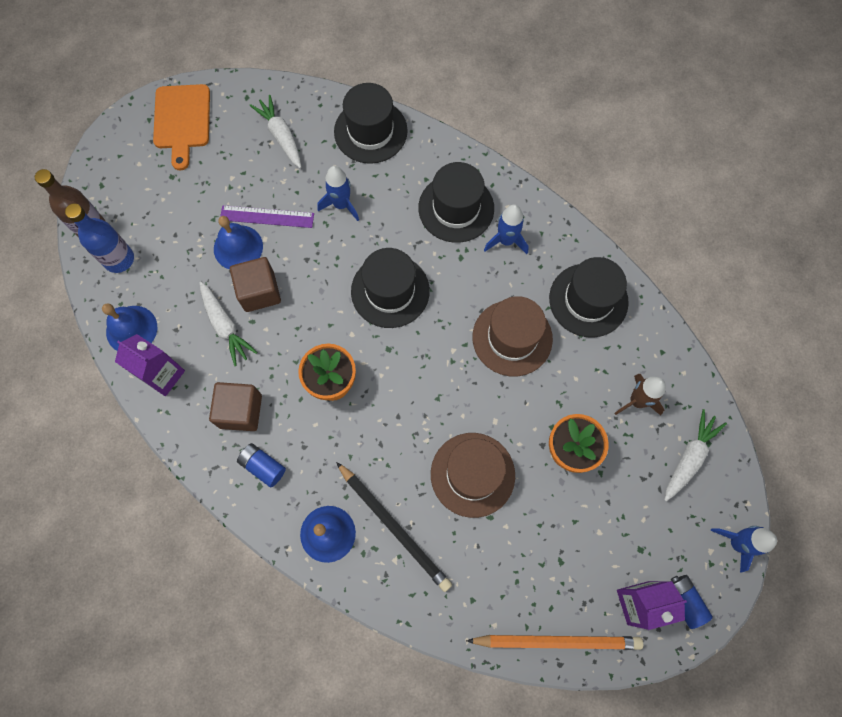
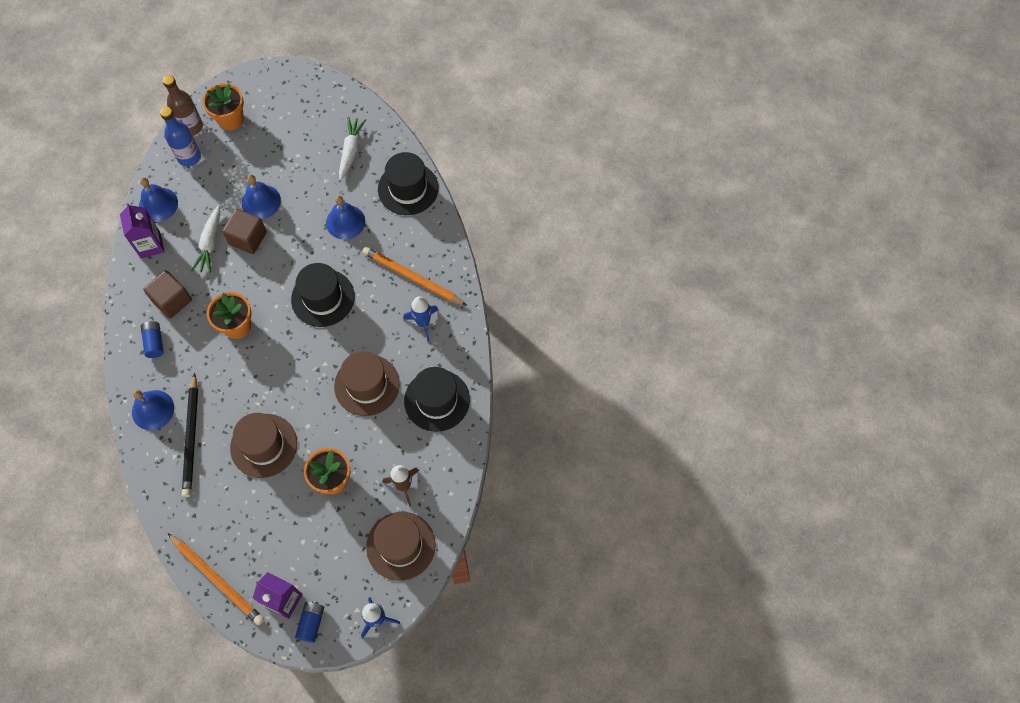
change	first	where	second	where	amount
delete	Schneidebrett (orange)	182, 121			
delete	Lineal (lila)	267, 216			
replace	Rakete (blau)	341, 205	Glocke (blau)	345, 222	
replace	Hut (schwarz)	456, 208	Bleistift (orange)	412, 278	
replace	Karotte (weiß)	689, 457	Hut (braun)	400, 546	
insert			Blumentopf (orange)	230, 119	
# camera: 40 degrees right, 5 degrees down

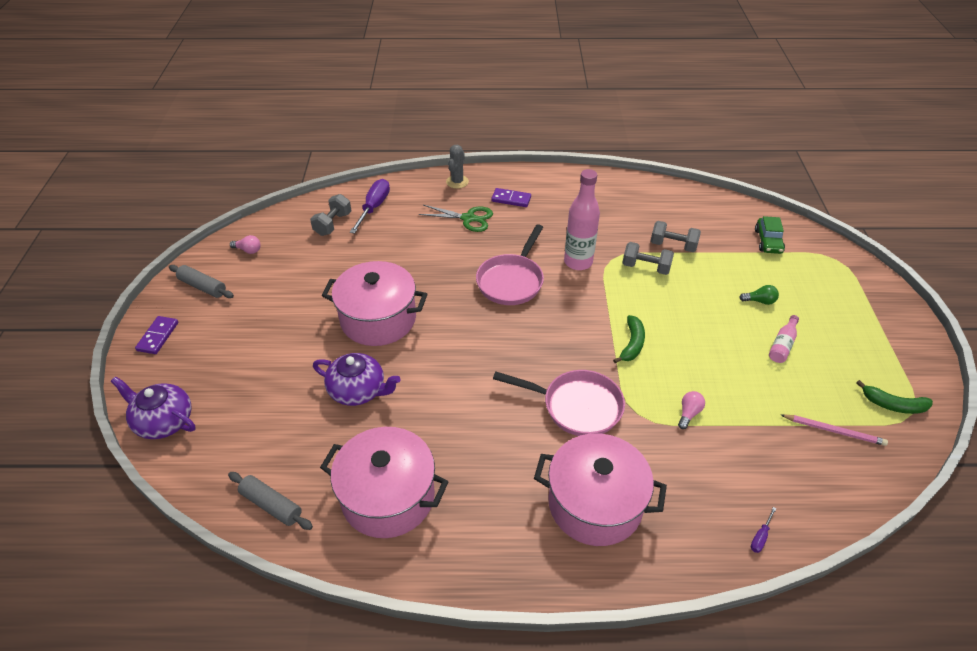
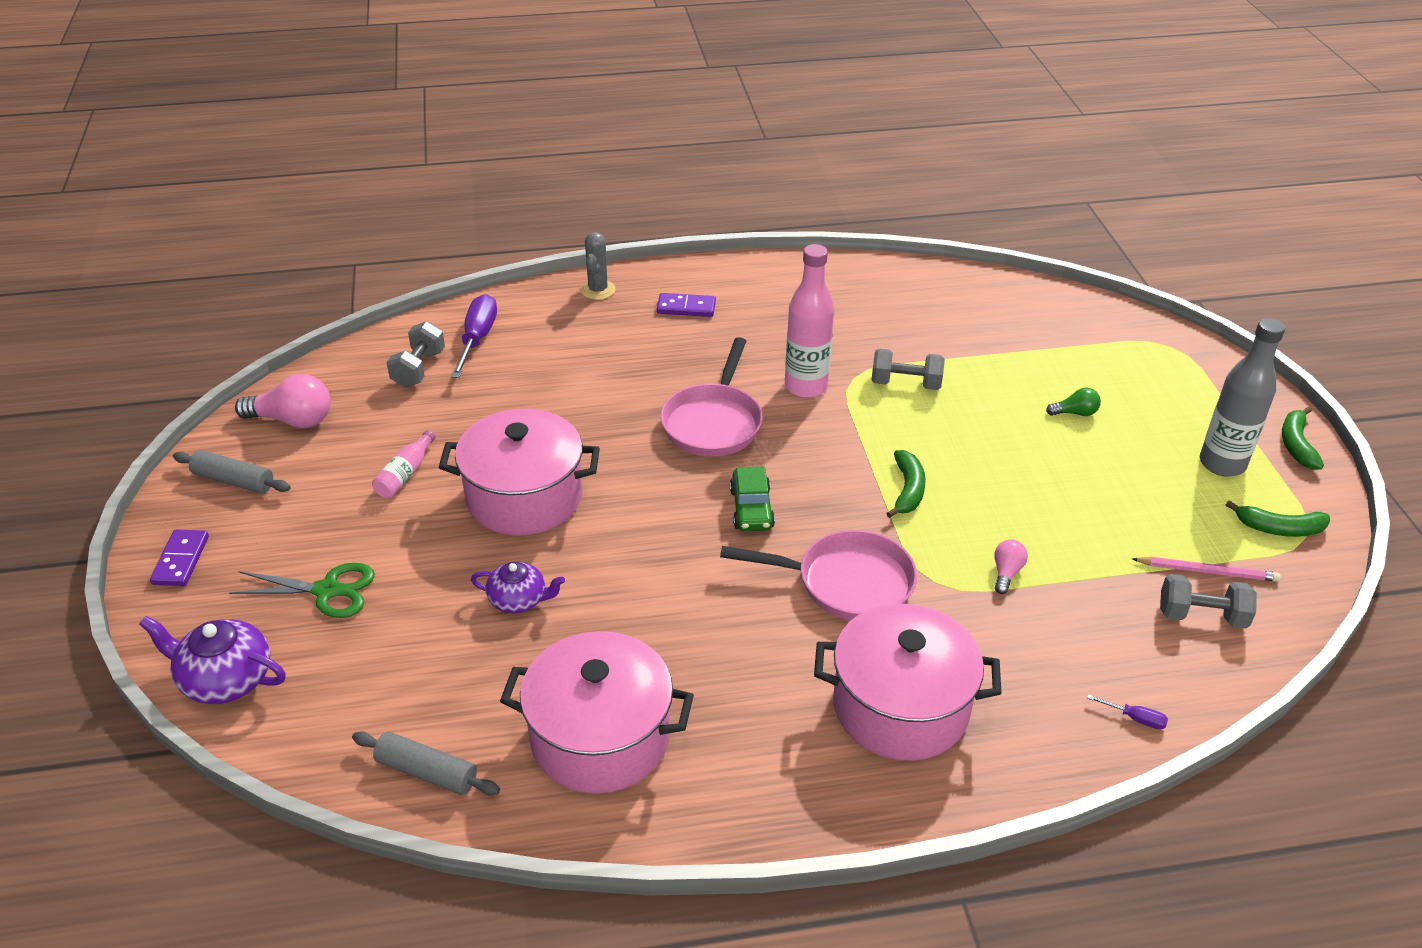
change	first	where	second	where	amount
resize	Glühbirne (rosa)	248, 250		293, 420	x1.85
resize	Teekanne (lila)	358, 390		519, 600	x0.67
move	Schere (grün)	468, 218		327, 591	
move	Hantel (grau)	673, 245		1201, 616	
rotate	Schraubenzieher (lila)	760, 537		1135, 718	90 degrees counterclockwise
move	Auto (grün)	768, 241		751, 509	
move	Flasche (rosa)	782, 345		405, 474	
insert			Flasche (grau)	1222, 464	
insert			Banane (grün)	1296, 445	
# camera: 10 degrees left, 5 degrees down

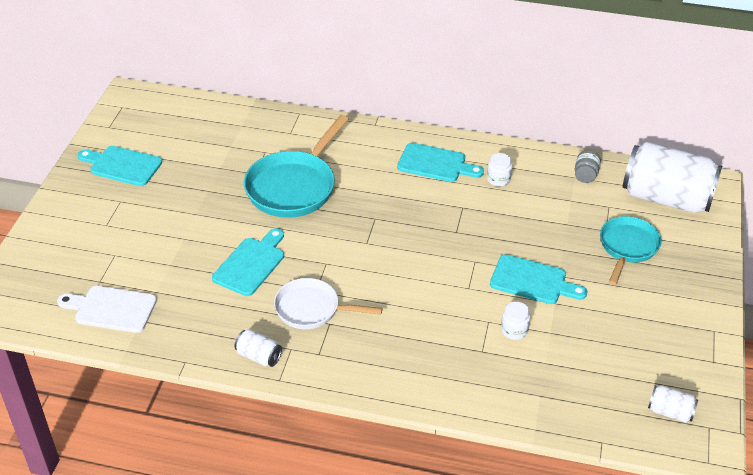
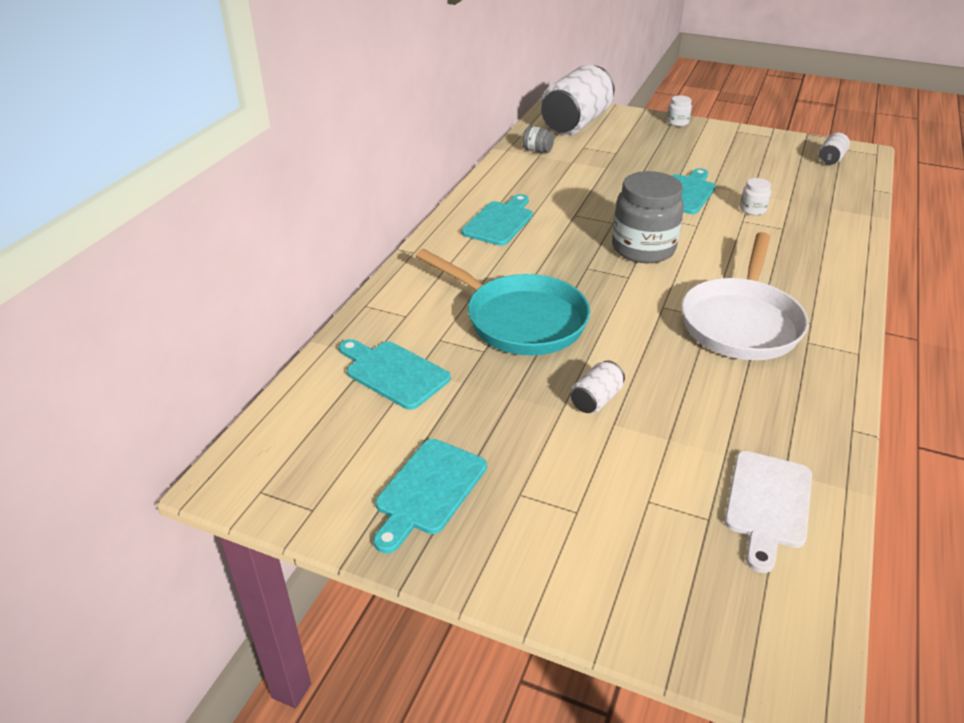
change	first	where	second	where	amount
move	Schneidebrett (türkis)	251, 264		393, 373	
move	Dose (weiß)	259, 356		596, 400	
resize	Pfanne (weiß)	312, 309		741, 322	x1.56
move	Einmachglas (weiß)	498, 179		677, 122	
delete	Pfanne (türkis)	627, 247			
insert			Einmachglas (grau)	643, 249	
# camera: 80 degrees left, 5 degrees down

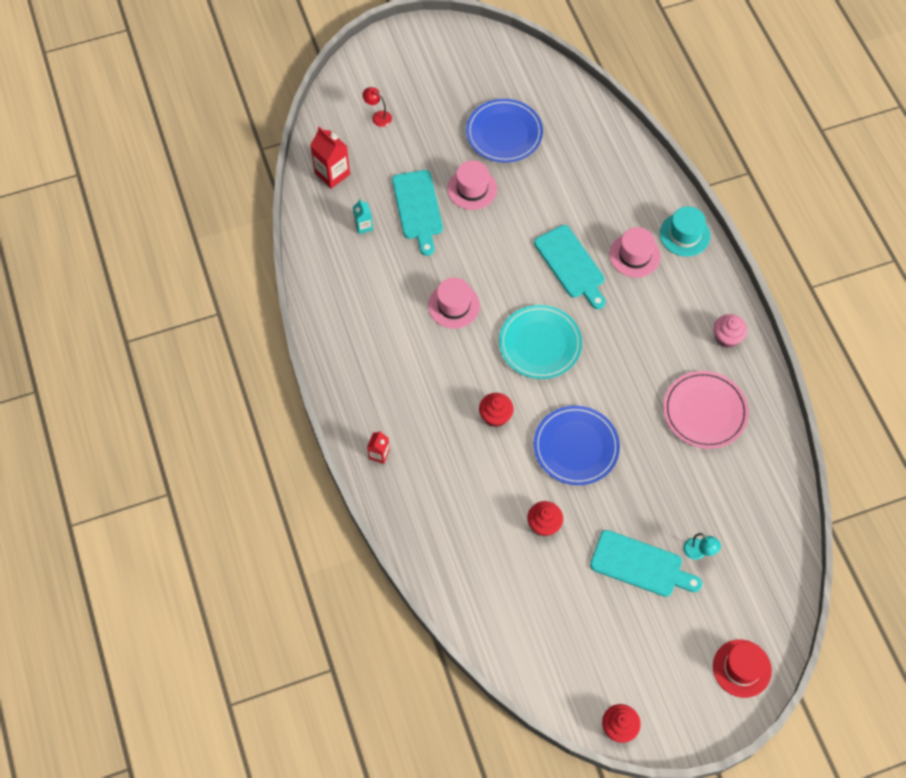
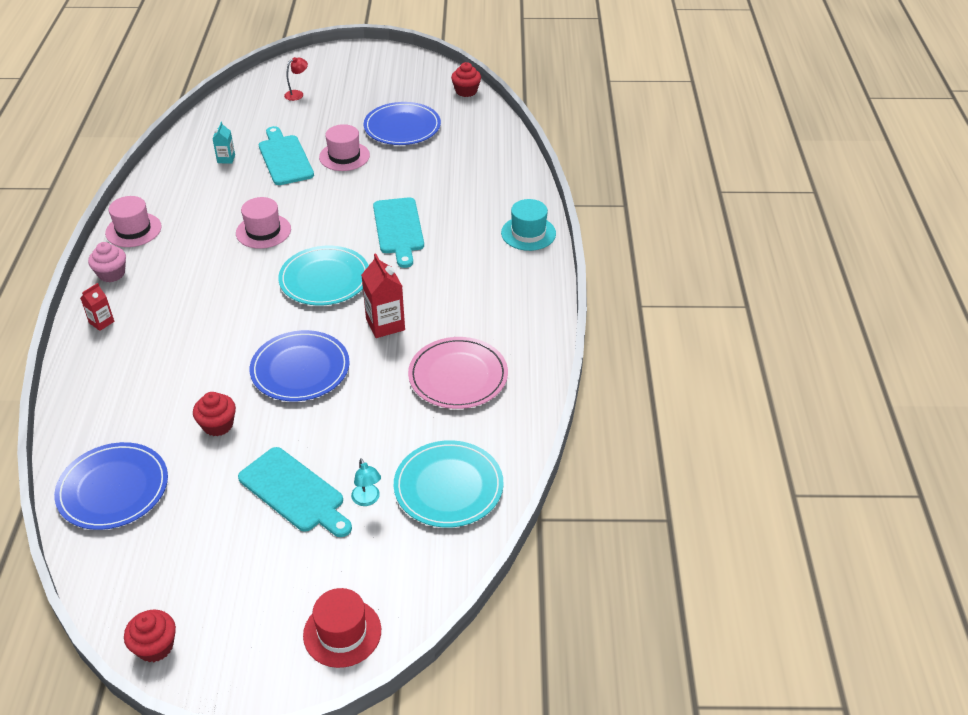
change	first	where	second	where	amount
move	Getränkekarton (rot)	332, 174		385, 324	
rotate	Lampe (rot)	378, 117		297, 94	90 degrees clockwise
rotate	Schneidebrett (türkis)	418, 208		284, 158	150 degrees clockwise
move	Muffin (rot)	495, 416		466, 91	
move	Hut (rosa)	634, 255		133, 230	
move	Muffin (rosa)	727, 337		111, 274	
insert			Teller (blau)	113, 489	
insert			Teller (türkis)	448, 487	
# camera: 20 degrees right, 20 degrees down

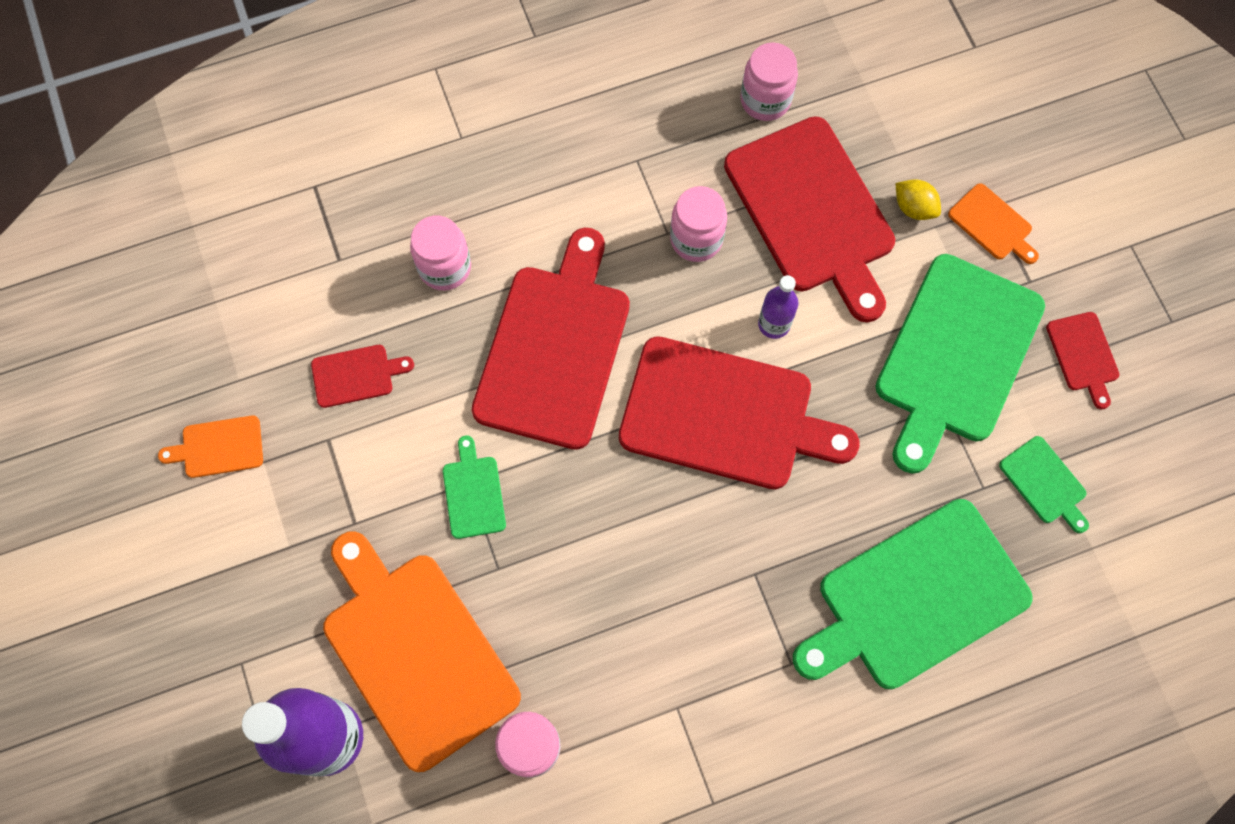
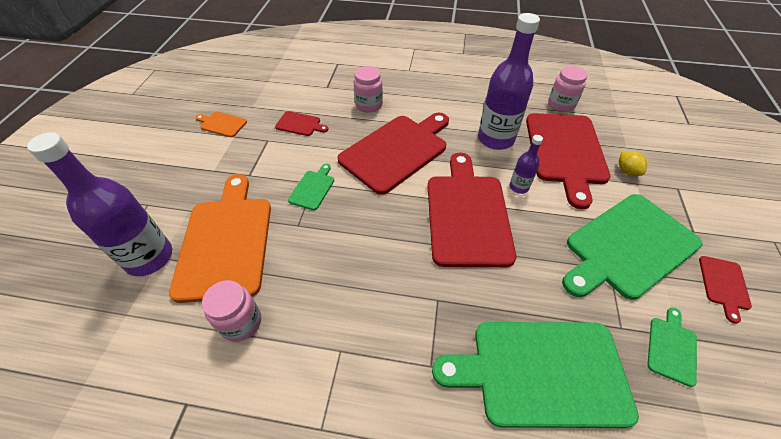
change	first	where	second	where	amount
rotate	Schneidebrett (rot)	725, 415		467, 214	135 degrees counterclockwise
replace	Einmachglas (rosa)	696, 239	Flasche (lila)	495, 139	
delete	Schneidebrett (orange)	992, 224			
rotate	Schneidebrett (grün)	1045, 483		671, 347	150 degrees counterclockwise
# camera: 30 degrees right, 20 degrees down

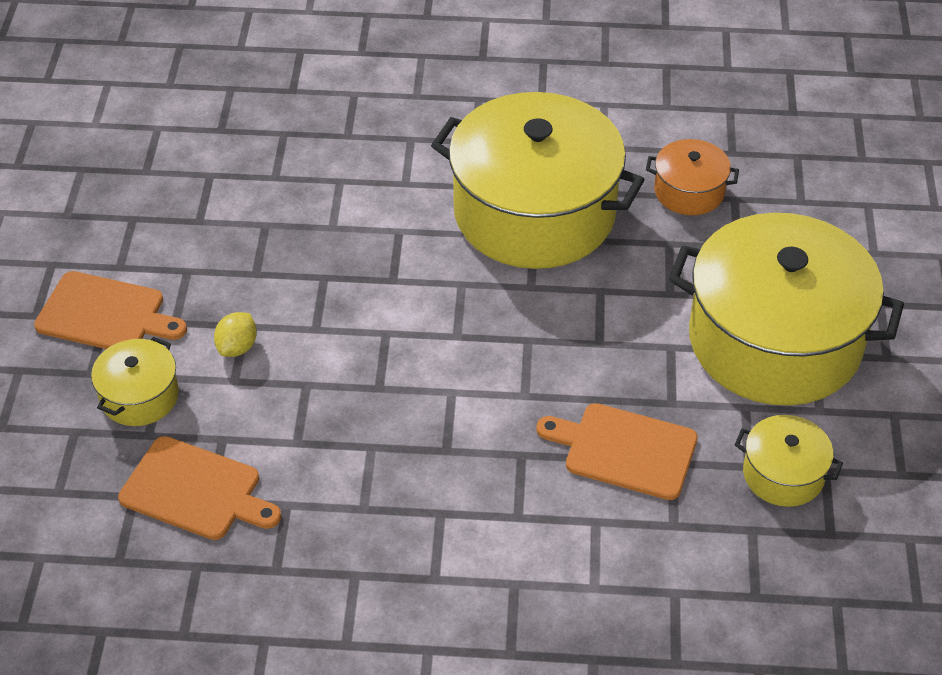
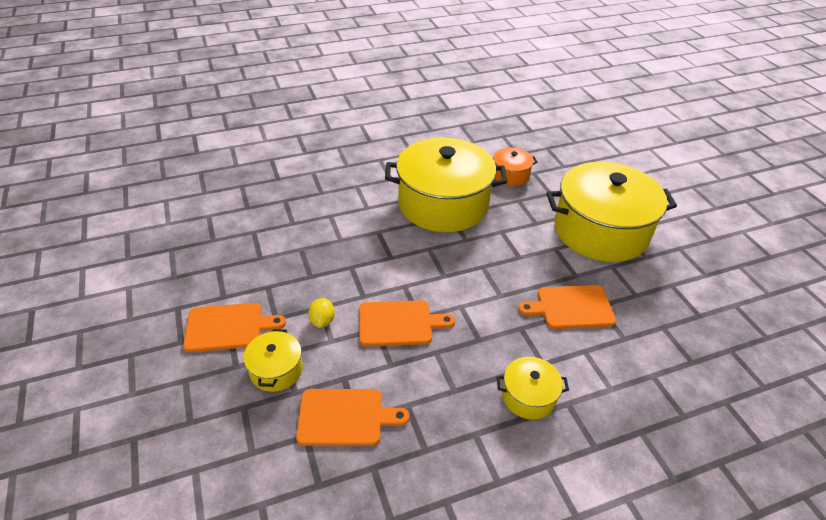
change	first	where	second	where	amount
move	Kochtopf (gelb)	783, 474		528, 396	
insert			Schneidebrett (orange)	399, 323	
# camera: 25 degrees left, 5 degrees down

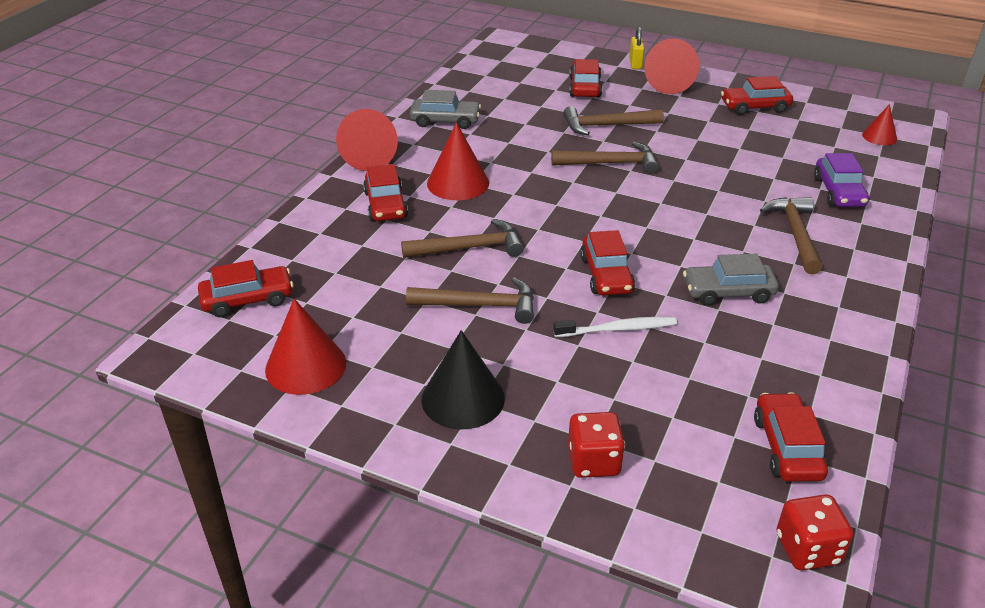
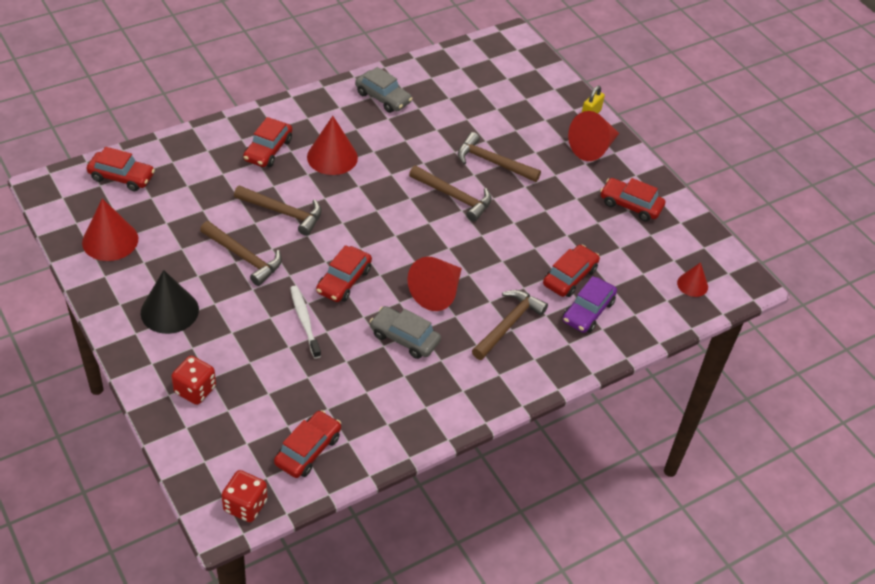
change	first	where	second	where	amount
move	Kegel (rot)	371, 157		437, 292	
rotate	Zahnbürste (weiß)	617, 329		304, 321	135 degrees counterclockwise
move	Auto (rot)	585, 87		569, 277	
# camera: 30 degrees right, 10 degrees up

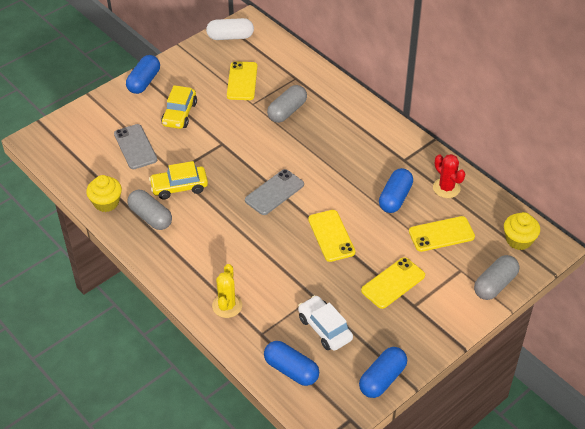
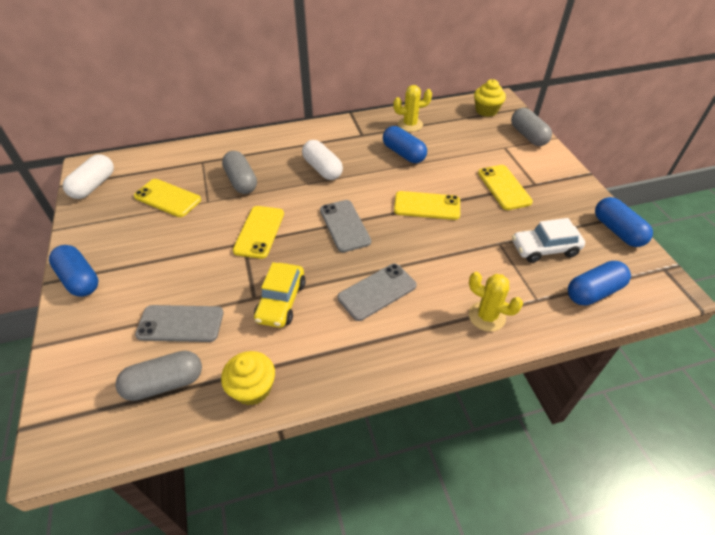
change	first	where	second	where	amount
move	Kapsel (grau)	150, 217		164, 383	
delete	Auto (gelb)	179, 114			
move	Handy (gelb)	441, 234		259, 232	
recolor	Kaktus (rot)	446, 188	Kaktus (gelb)	410, 124	
insert			Kapsel (weiß)	322, 169	
insert			Handy (grau)	377, 292	
# camera: 65 degrees left, 0 degrees up

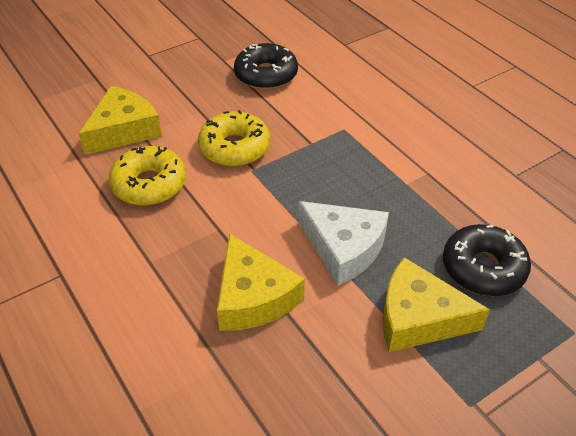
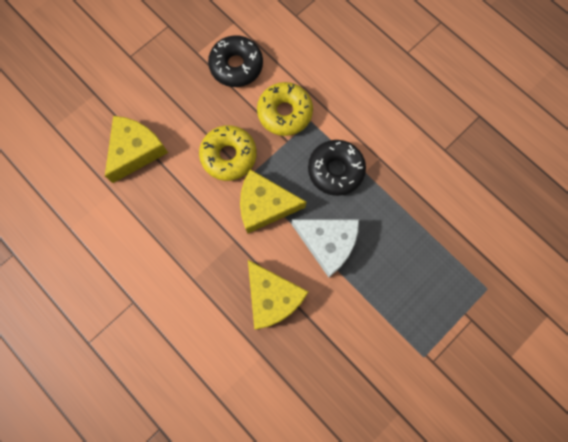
change	first	where	second	where	amount
move	Donut (gelb)	149, 184		285, 113	
move	Käse (gelb)	418, 318		265, 205	
move	Donut (schwarz)	483, 268		335, 170	
# camera: 10 degrees left, 30 degrees up

